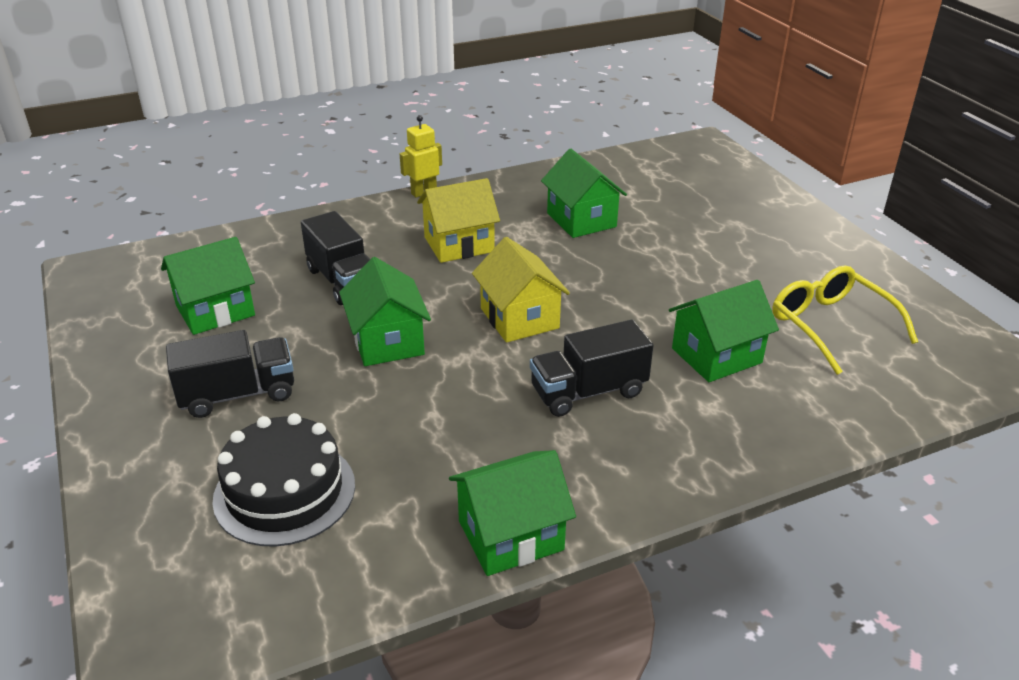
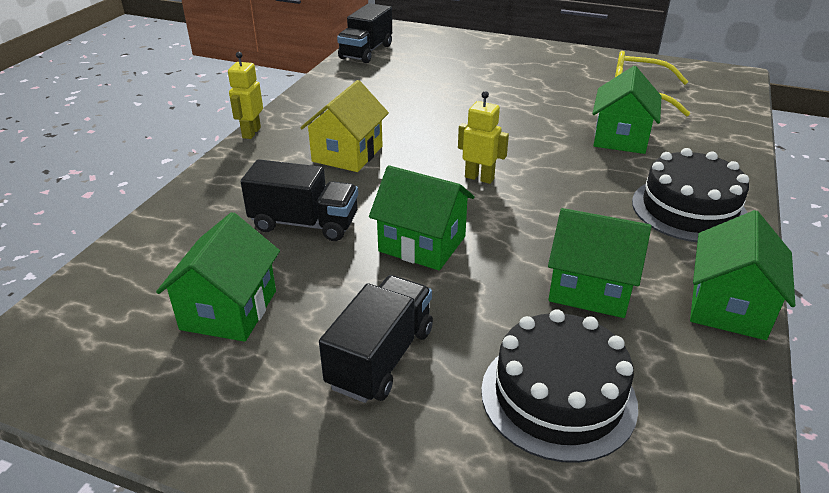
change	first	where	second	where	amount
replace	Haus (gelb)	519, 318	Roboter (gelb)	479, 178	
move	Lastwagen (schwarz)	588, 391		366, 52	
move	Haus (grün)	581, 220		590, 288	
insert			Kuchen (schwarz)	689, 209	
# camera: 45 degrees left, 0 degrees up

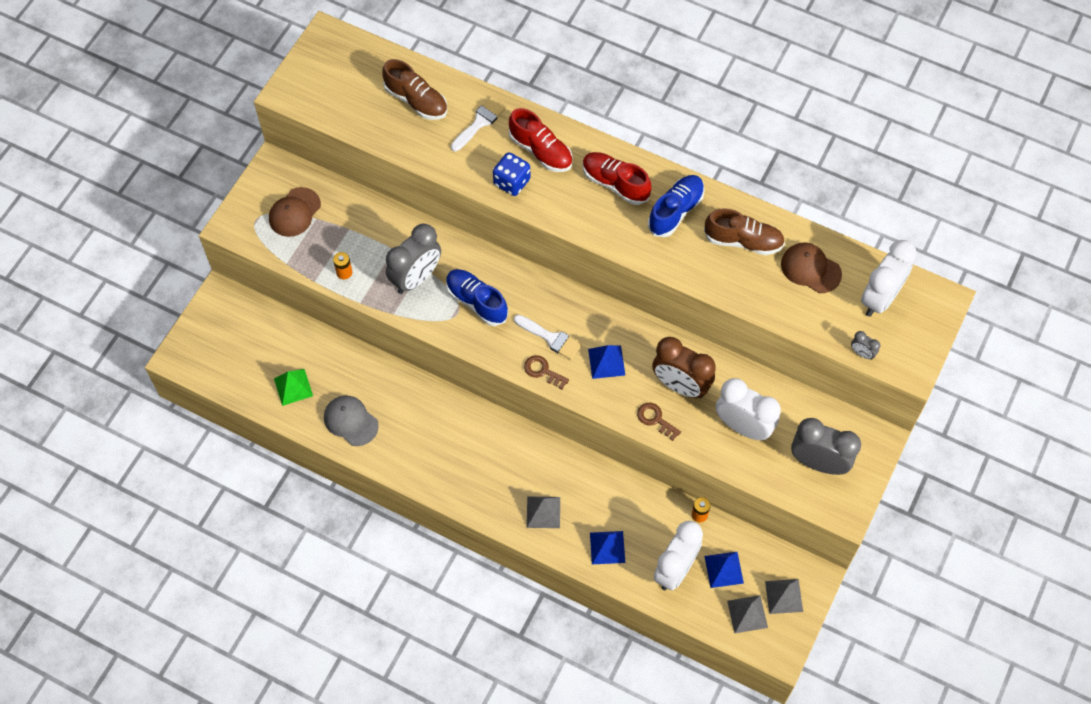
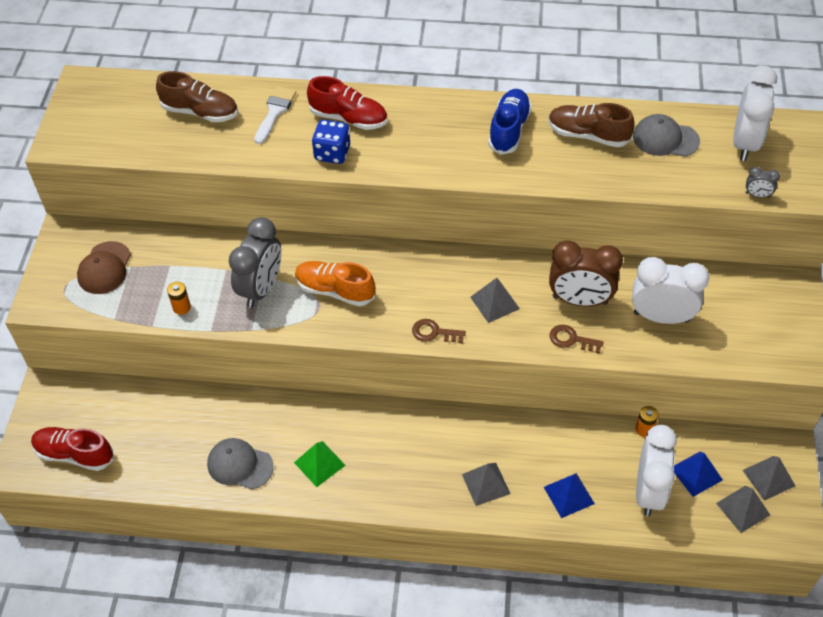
change	first	where	second	where	amount
move	Pyramide (grün)	293, 387		319, 464	
recolor	Schuh (blau)	476, 302	Schuh (orange)	335, 290	
delete	Pinsel (weiß)	551, 338			
move	Schuh (rot)	615, 184		75, 454	
recolor	Pyramide (blau)	606, 362	Pyramide (grau)	495, 302	
rotate	Schuh (braun)	743, 241		588, 135	150 degrees counterclockwise
recolor	Kappe (braun)	810, 269	Kappe (grau)	665, 139	
delete	Wecker (grau)	818, 463			
# camera: 20 degrees left, 10 degrees down

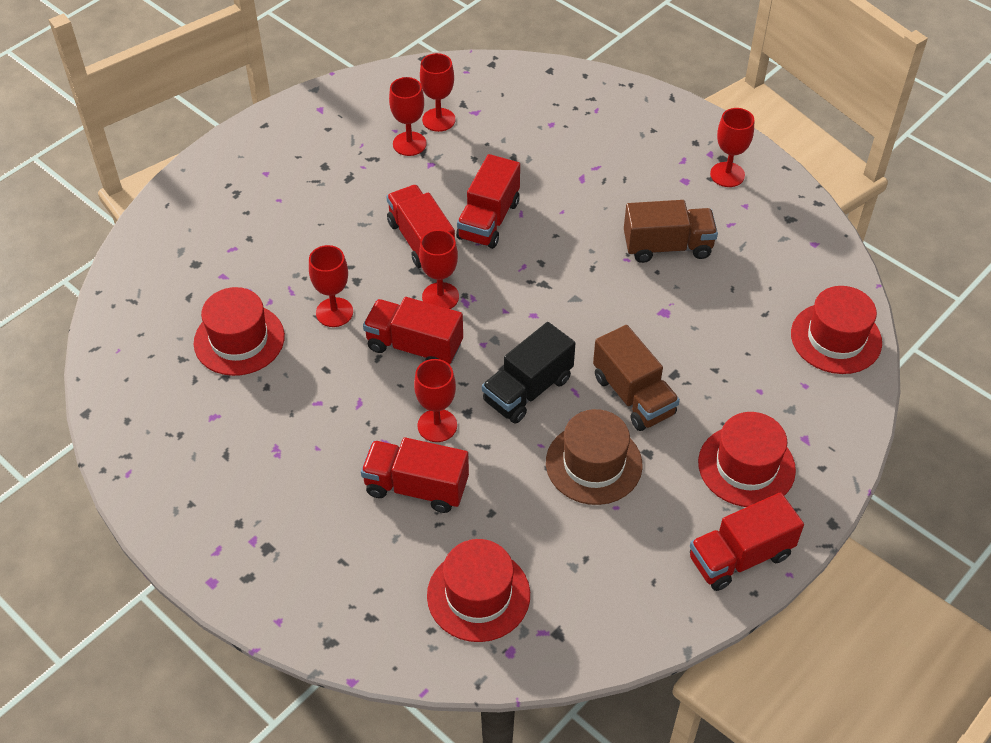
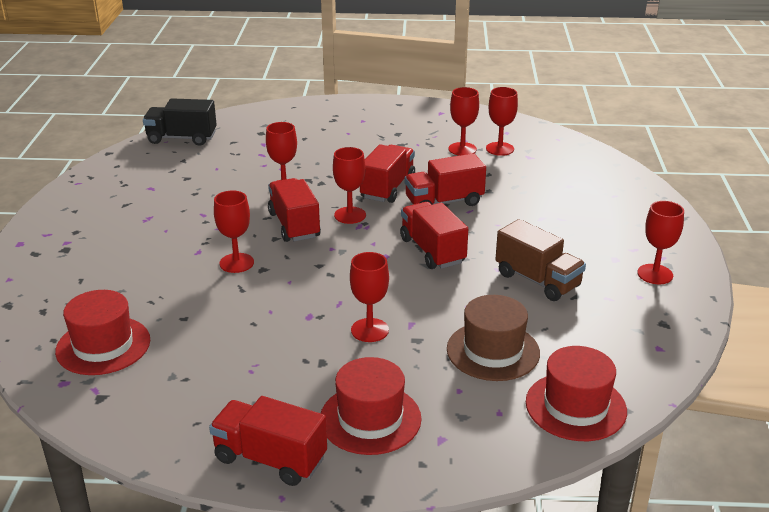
change	first	where	second	where	amount
delete	Hut (rot)	239, 340			
move	Lastwagen (rot)	416, 487		432, 251	
move	Lastwagen (schwarz)	528, 390		182, 138	
move	Hut (braun)	593, 463		493, 351	
replace	Lastwagen (braun)	633, 395	Kelch (rot)	369, 330	
# camera: 50 degrees right, 20 degrees down

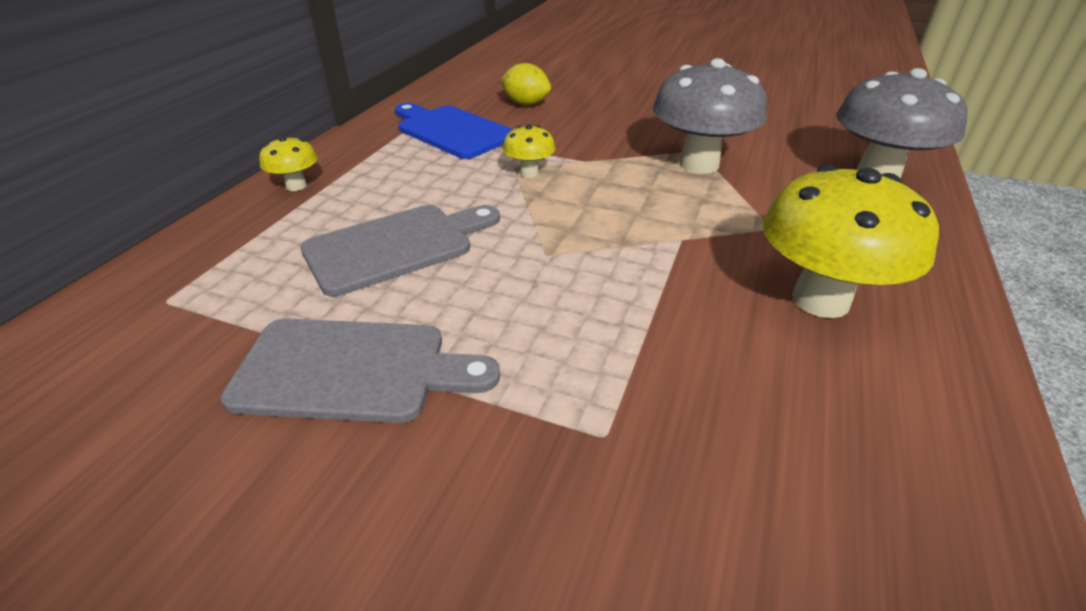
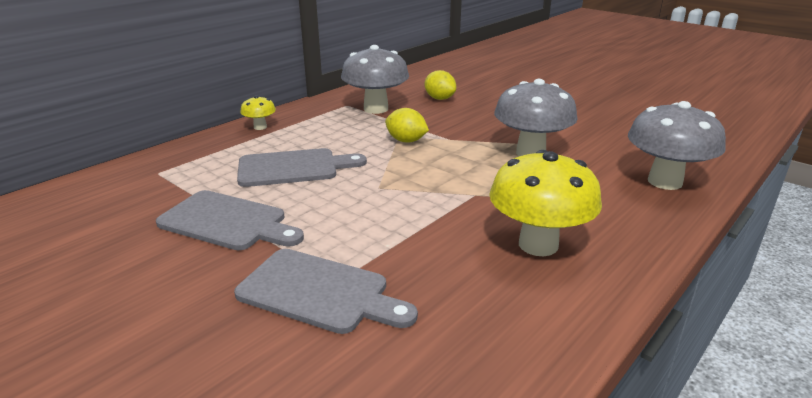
change	first	where	second	where	amount
replace	Schneidebrett (blau)	451, 131	Pilz (grau)	376, 109	
replace	Pilz (gelb)	529, 173	Zitrone (gelb)	406, 141	
insert			Schneidebrett (grau)	319, 292	
# camera: 20 degrees right, 10 degrees down

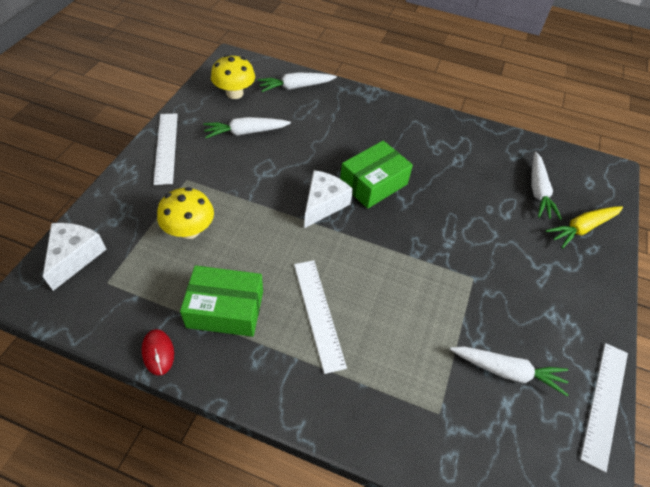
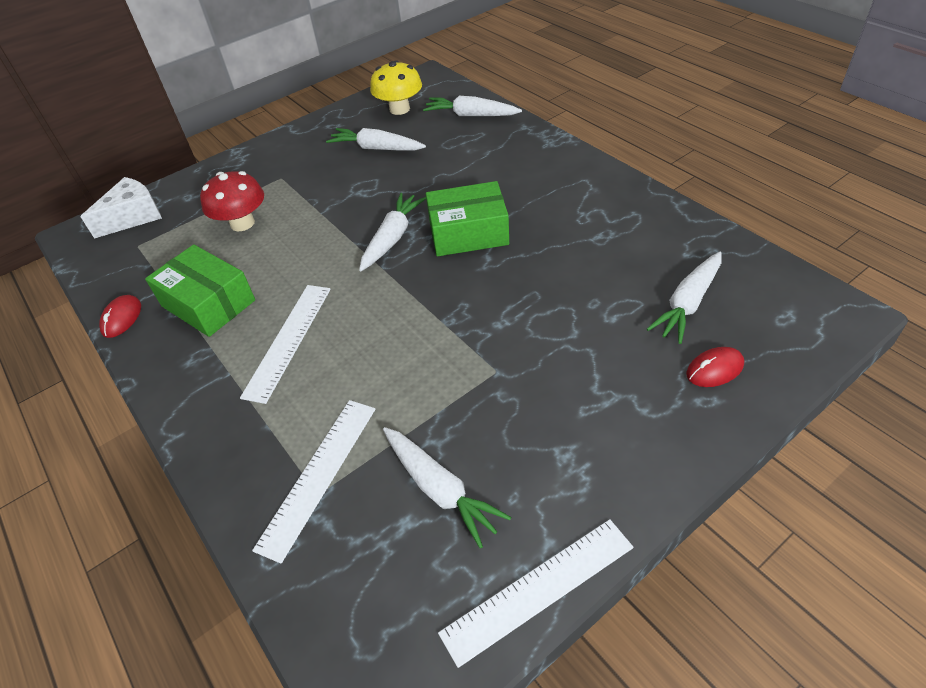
change	first	where	second	where	amount
move	Lineal (weiß)	166, 147		318, 475	
recolor	Pilz (gelb)	189, 230	Pilz (rot)	242, 223	
replace	Käse (weiß)	323, 204	Karotte (weiß)	392, 238	
replace	Karotte (gelb)	582, 228	Computermaus (rot)	714, 369	
# camera: 40 degrees right, 5 degrees down

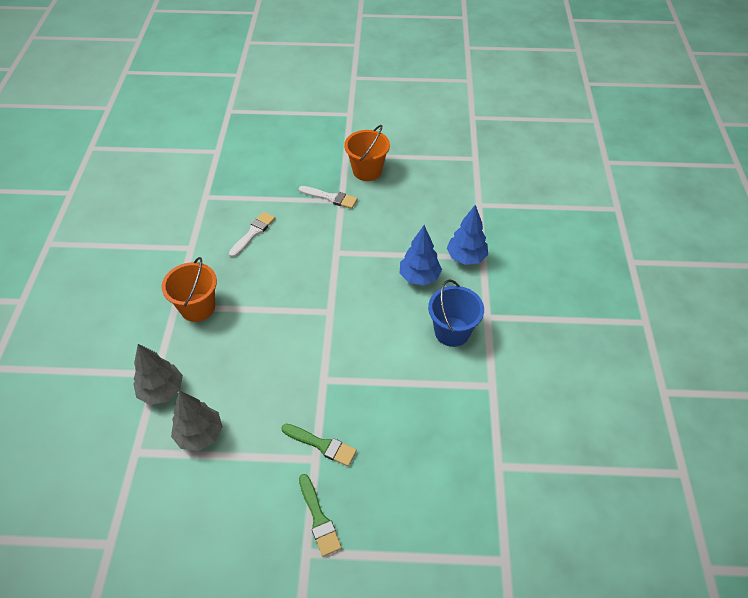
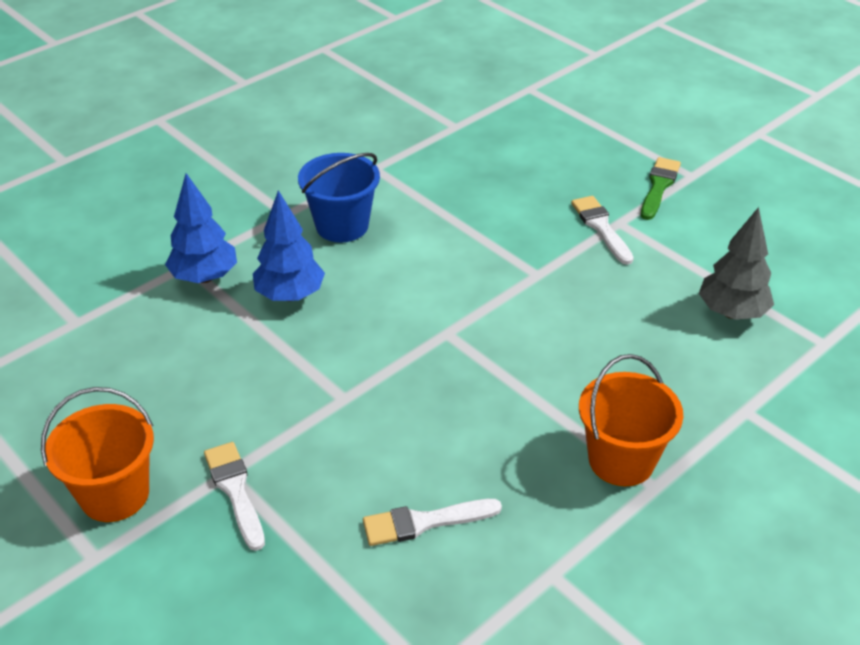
change	first	where	second	where	amount
delete	Baum (grau)	162, 391			
recolor	Pinsel (grün)	322, 445	Pinsel (weiß)	601, 227	
# camera: 135 degrees left, 10 degrees down

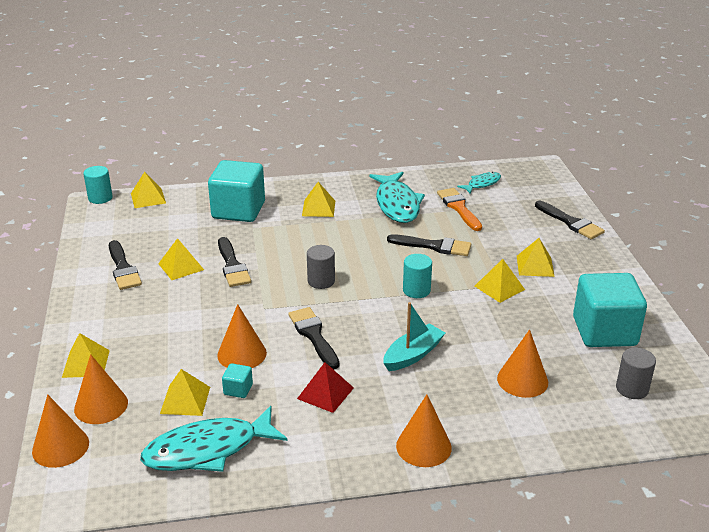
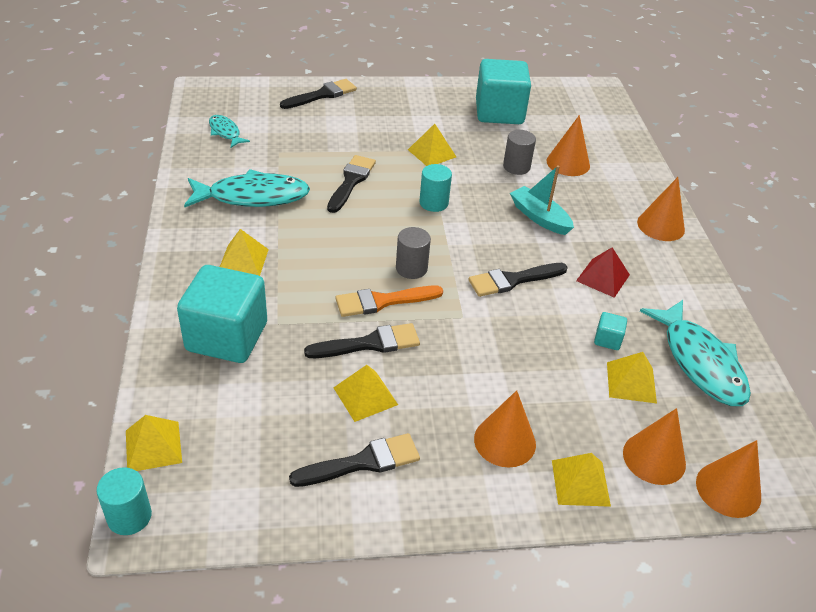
change	first	where	second	where	amount
move	Kegel (orange)	242, 354		505, 441	
move	Pinsel (orange)	459, 208		383, 301	
delete	Pyramide (gelb)	535, 266			
move	Vollzylinder (grau)	632, 389		516, 167	
# camera: 90 degrees left, 10 degrees up

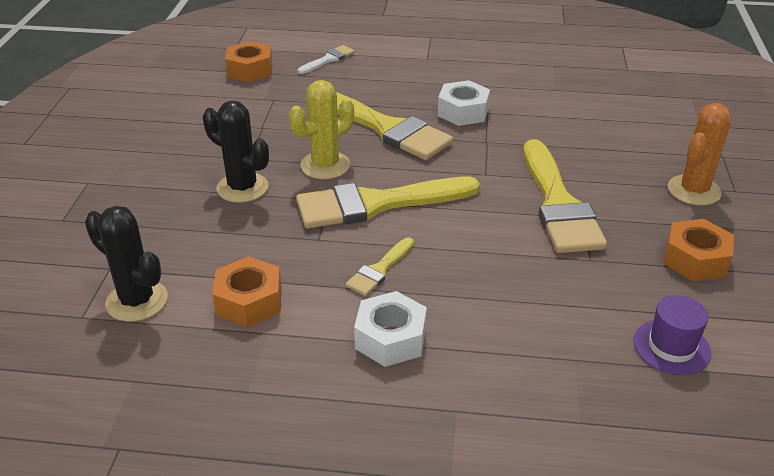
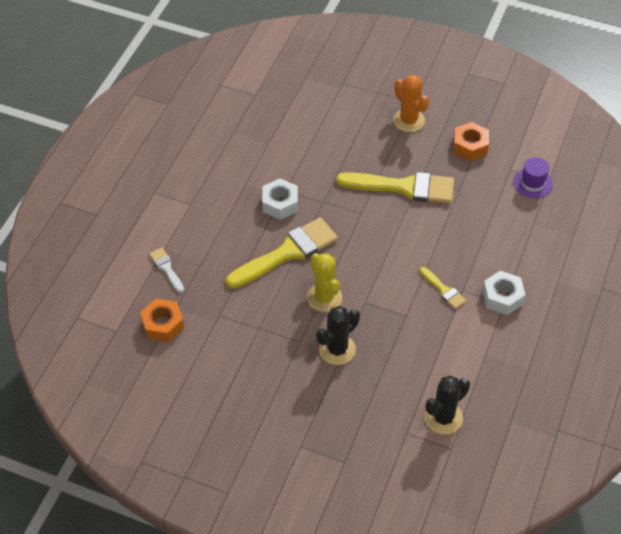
change	first	where	second	where	amount
delete	Sechskantmutter (orange)	249, 301			
delete	Pinsel (gelb)	376, 204			
# camera: 75 degrees left, 15 degrees up

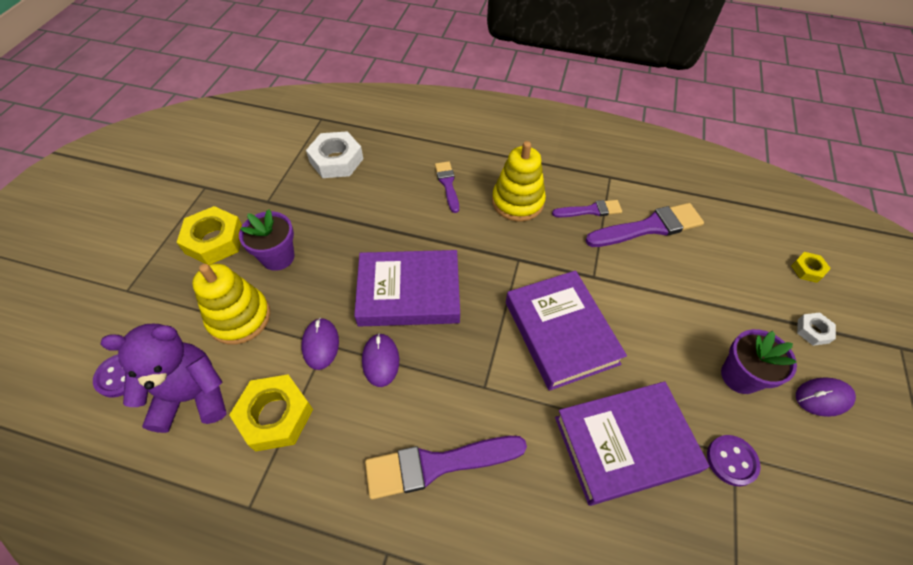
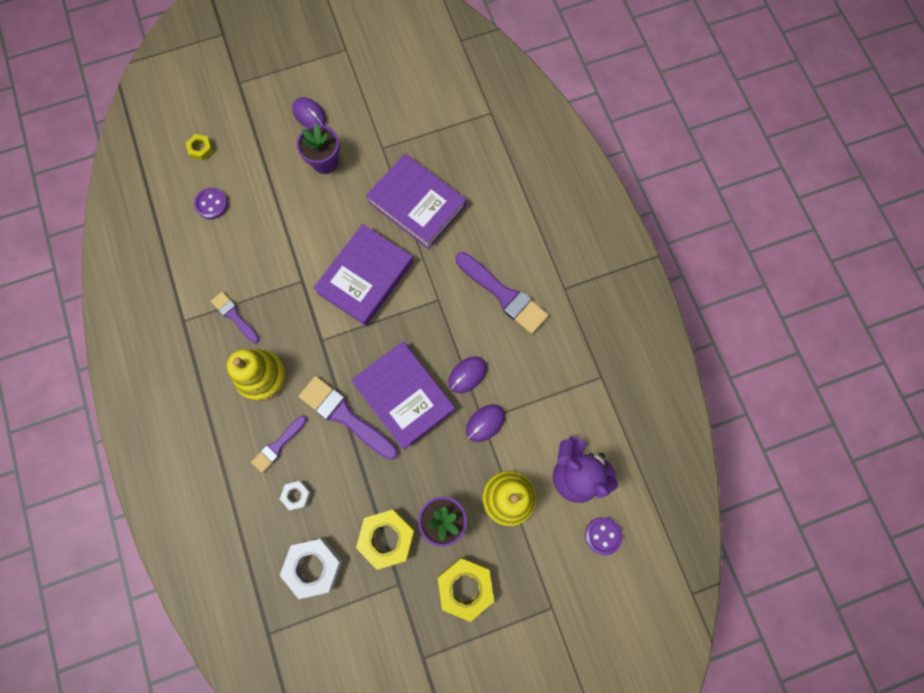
change	first	where	second	where	amount
move	Sechskantmutter (gelb)	275, 416		387, 538	
move	Pinsel (lila)	649, 227		345, 416	
move	Knopf (lila)	731, 461		212, 204	
move	Sechskantmutter (weiß)	813, 331		296, 495	
# camera: 125 degrees left, 20 degrees up

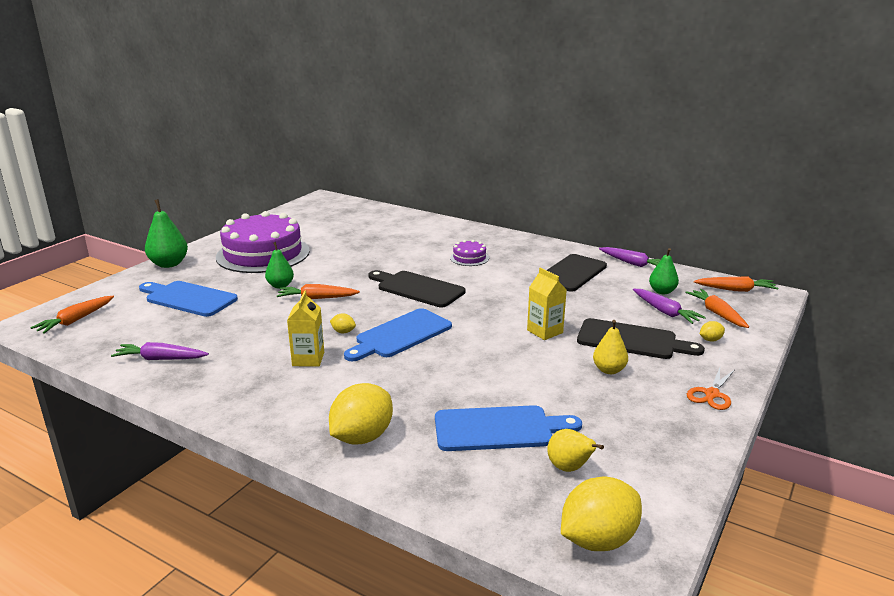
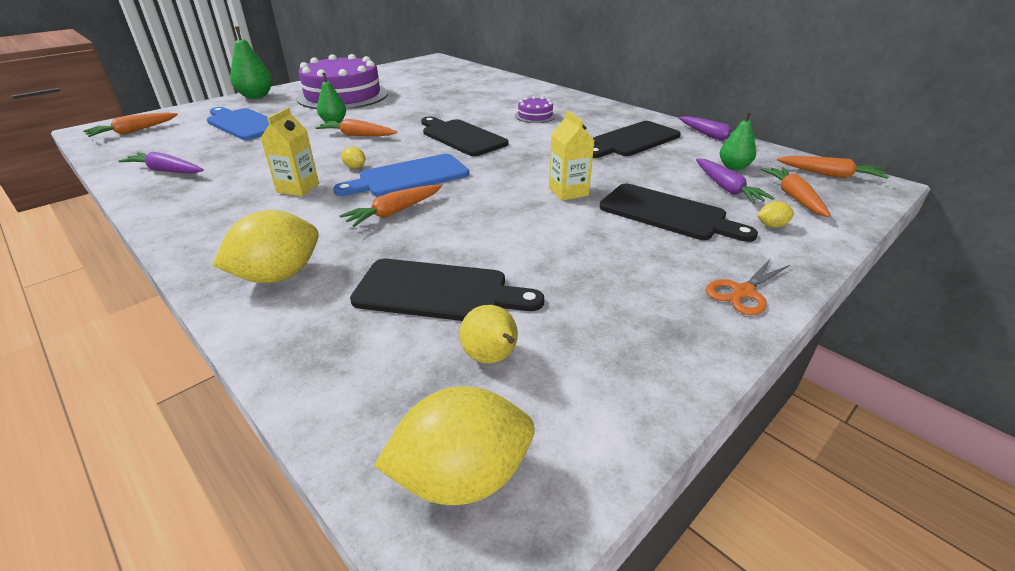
change	first	where	second	where	amount
recolor	Schneidebrett (blau)	499, 429	Schneidebrett (schwarz)	438, 292	
delete	Birne (gelb)	609, 370			
insert			Karotte (orange)	394, 212	
# camera: 15 degrees right, 10 degrees up

